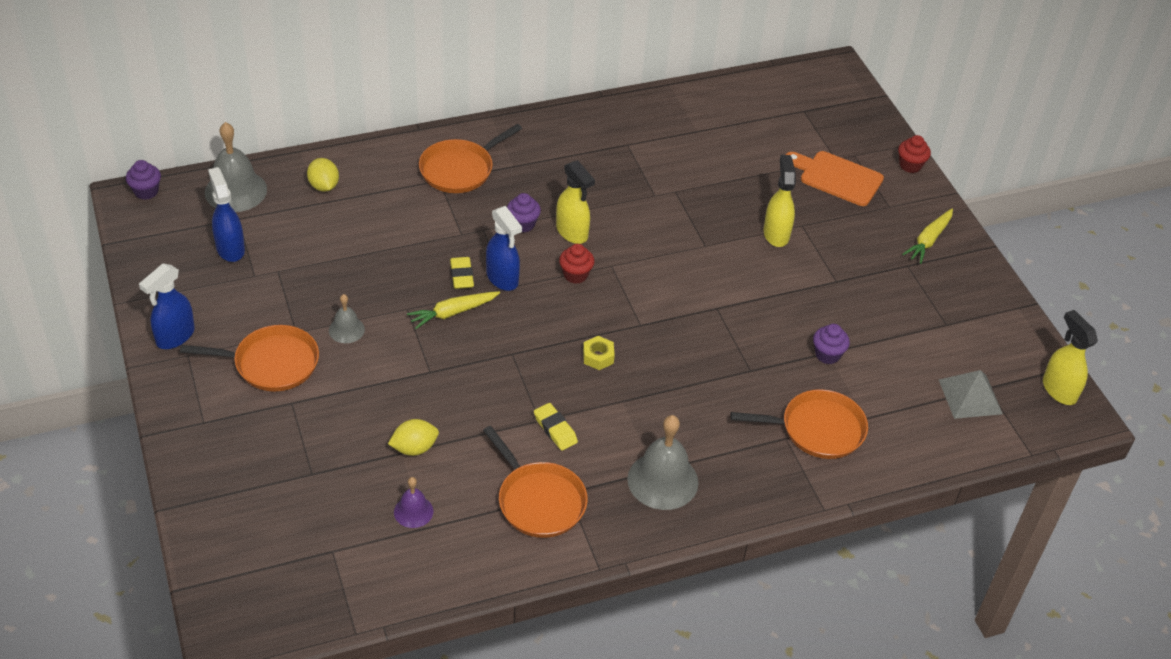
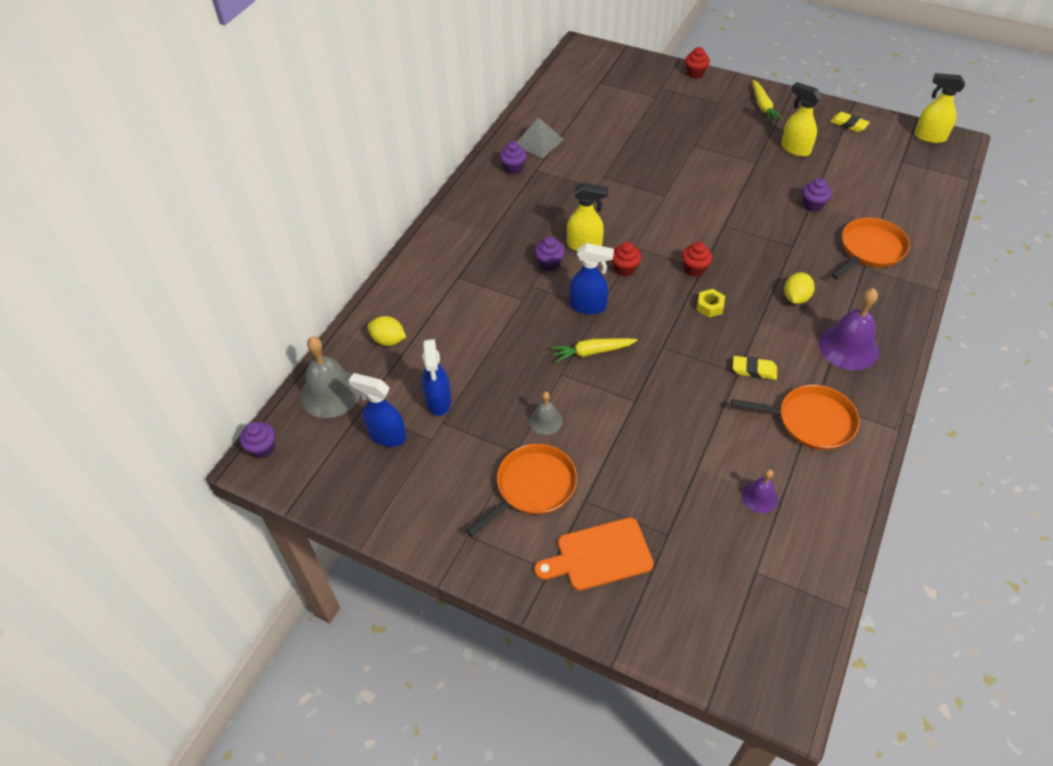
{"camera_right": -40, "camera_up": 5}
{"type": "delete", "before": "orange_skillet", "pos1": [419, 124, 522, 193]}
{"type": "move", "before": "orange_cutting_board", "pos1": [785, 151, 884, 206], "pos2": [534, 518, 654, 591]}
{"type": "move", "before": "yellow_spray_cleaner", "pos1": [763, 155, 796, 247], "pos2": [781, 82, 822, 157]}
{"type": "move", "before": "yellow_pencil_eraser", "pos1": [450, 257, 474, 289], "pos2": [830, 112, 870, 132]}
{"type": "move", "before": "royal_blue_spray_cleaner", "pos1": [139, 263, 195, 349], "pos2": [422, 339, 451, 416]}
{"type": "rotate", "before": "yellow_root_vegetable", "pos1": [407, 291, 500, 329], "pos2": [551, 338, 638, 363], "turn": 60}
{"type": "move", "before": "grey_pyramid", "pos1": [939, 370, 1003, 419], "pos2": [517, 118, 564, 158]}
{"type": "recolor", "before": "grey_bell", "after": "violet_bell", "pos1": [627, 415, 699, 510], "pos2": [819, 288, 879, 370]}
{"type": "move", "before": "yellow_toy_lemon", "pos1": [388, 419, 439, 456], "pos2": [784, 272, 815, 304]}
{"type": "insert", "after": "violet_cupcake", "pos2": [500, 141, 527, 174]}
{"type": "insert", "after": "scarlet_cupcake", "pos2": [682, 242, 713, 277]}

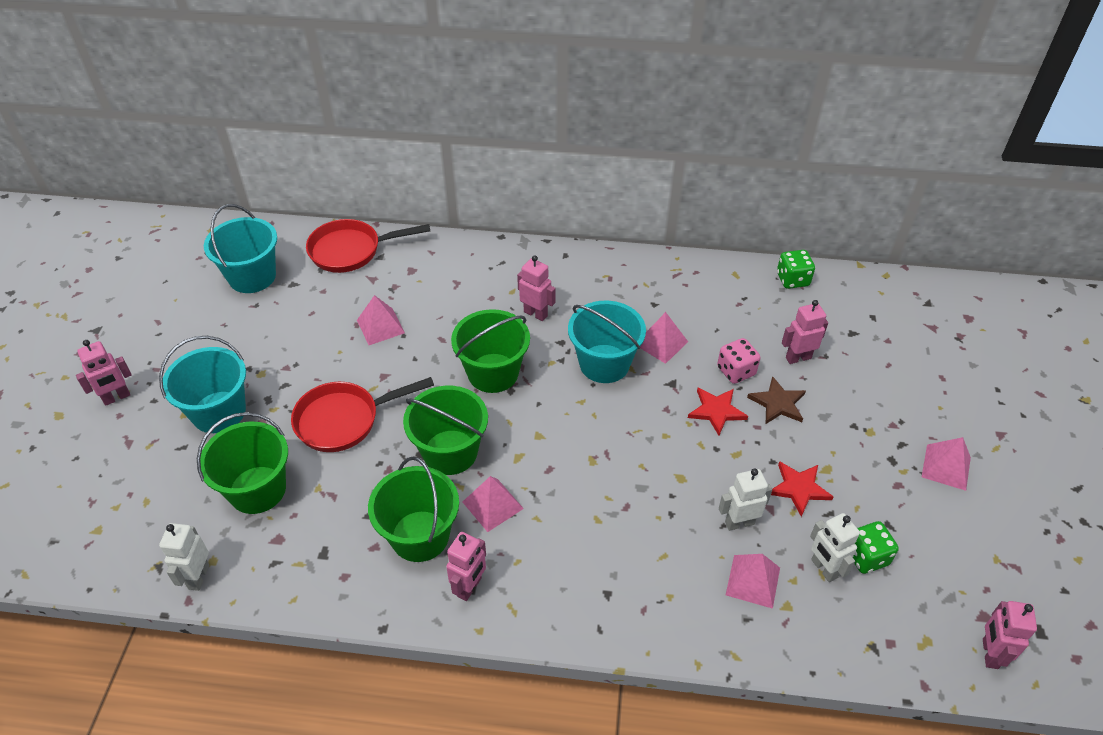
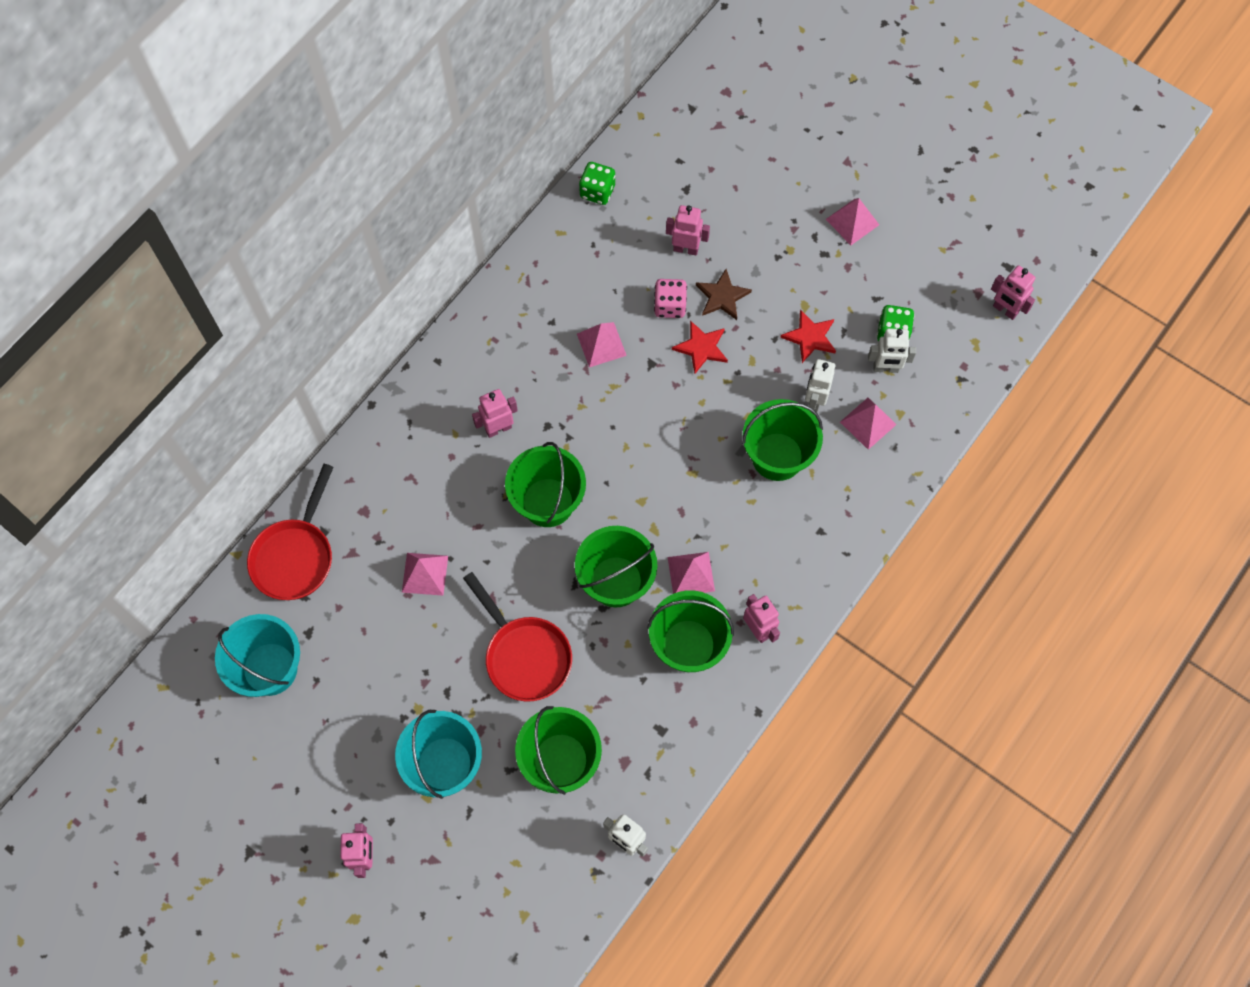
{"camera_right": -60, "camera_up": 20}
{"type": "rotate", "before": "rosy_toy_robot", "pos1": [782, 300, 828, 364], "pos2": [666, 205, 710, 256], "turn": 90}
{"type": "delete", "before": "teal_pail", "pos1": [568, 301, 646, 383]}
{"type": "rotate", "before": "scarlet_skillet", "pos1": [291, 377, 434, 452], "pos2": [463, 572, 572, 702], "turn": -45}
{"type": "insert", "after": "emerald_pail", "pos2": [742, 399, 823, 481]}

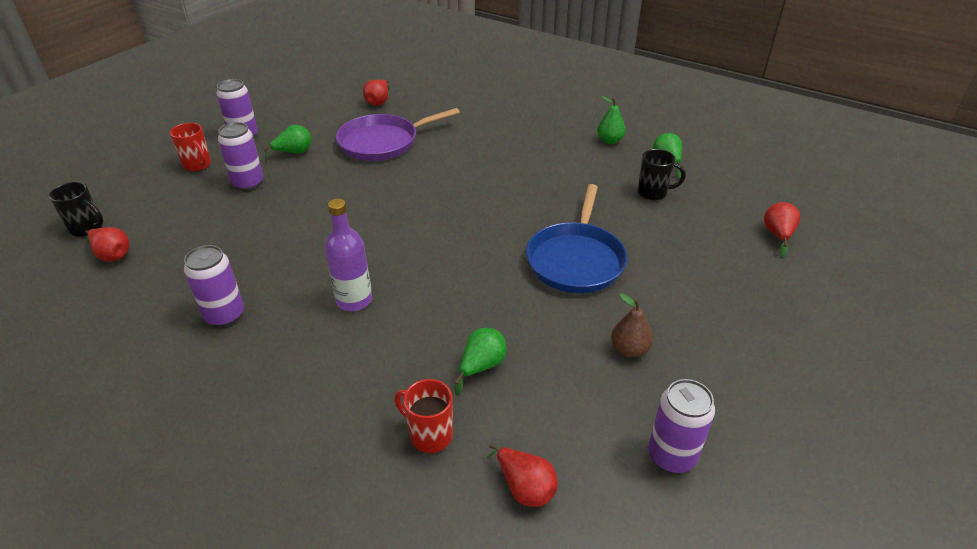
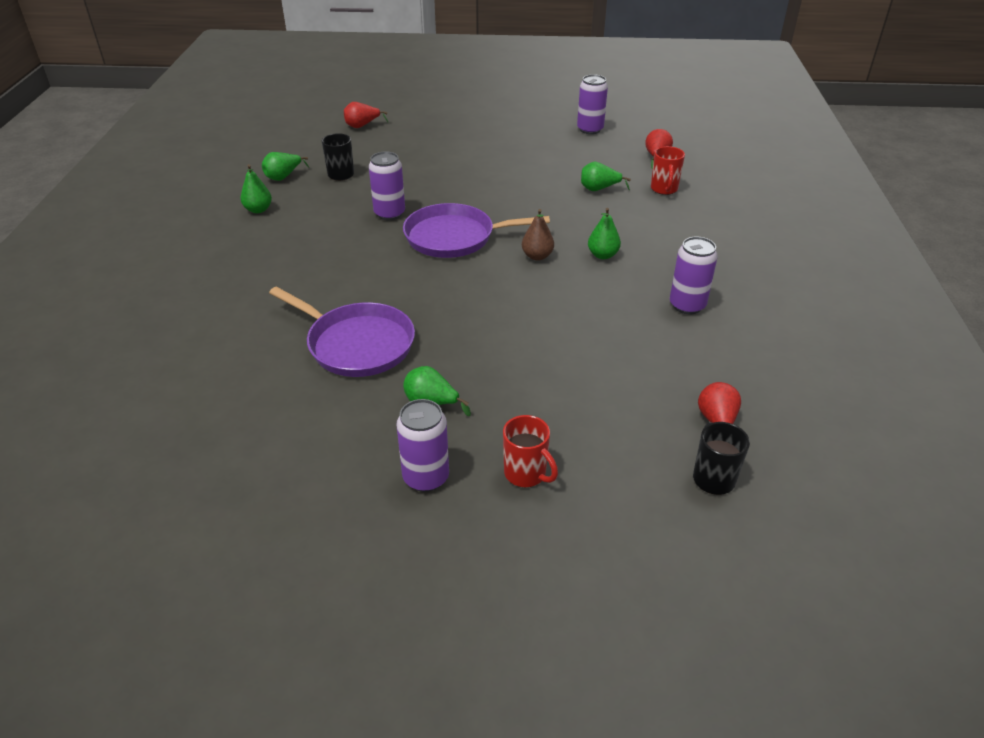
{"camera_right": -120, "camera_up": 0}
{"type": "delete", "before": "scarlet_pear", "pos1": [363, 80, 390, 106]}
{"type": "move", "before": "violet_can", "pos1": [218, 122, 263, 191], "pos2": [369, 152, 405, 220]}
{"type": "rotate", "before": "scarlet_tea_mug", "pos1": [170, 123, 211, 172], "pos2": [503, 415, 558, 487], "turn": 120}
{"type": "delete", "before": "royal_blue_skillet", "pos1": [526, 184, 627, 293]}
{"type": "replace", "before": "violet_flask", "after": "emerald_pear", "pos1": [325, 198, 372, 311], "pos2": [588, 208, 621, 259]}
{"type": "move", "before": "russet_pear", "pos1": [611, 293, 653, 358], "pos2": [522, 209, 554, 261]}
{"type": "insert", "after": "violet_skillet", "pos2": [403, 203, 550, 258]}

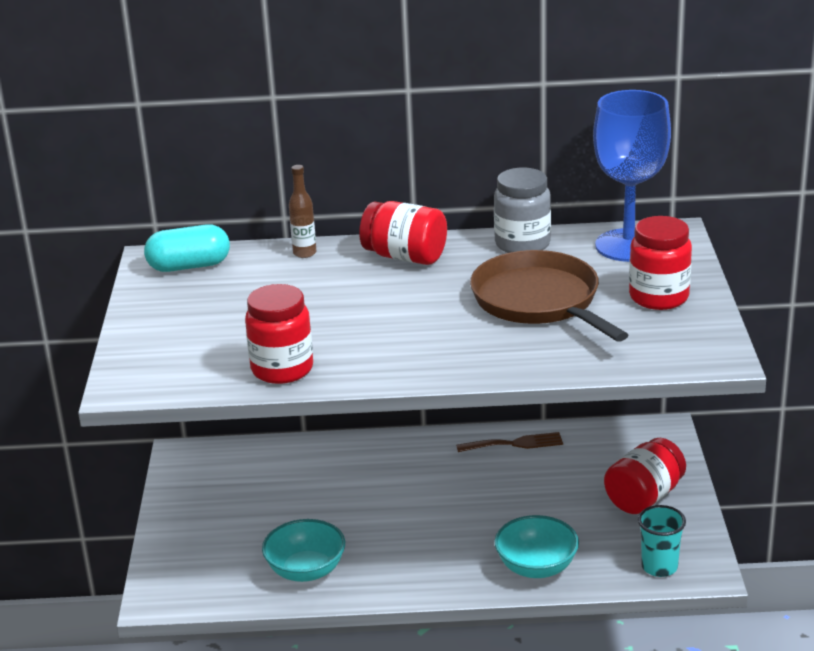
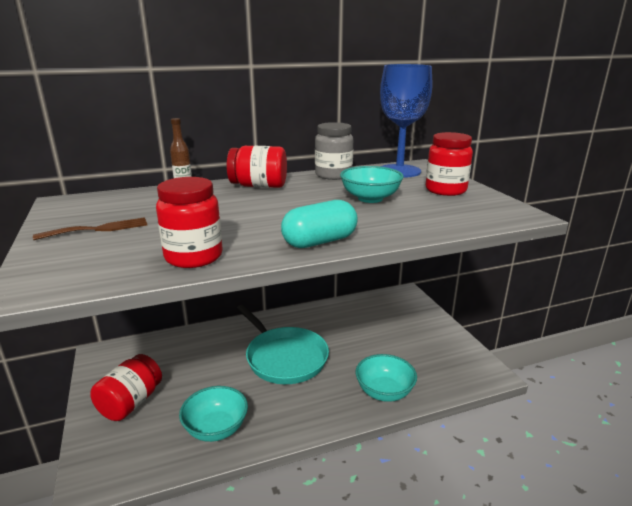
{"camera_right": -20, "camera_up": -5}
{"type": "move", "before": "teal_pill", "pos1": [144, 224, 230, 272], "pos2": [281, 200, 358, 248]}
{"type": "replace", "before": "russet_skillet", "after": "teal_deep_dish", "pos1": [470, 250, 628, 342], "pos2": [340, 166, 404, 203]}
{"type": "move", "before": "russet_table_fork", "pos1": [456, 432, 563, 452], "pos2": [33, 217, 147, 240]}
{"type": "move", "before": "scarlet_preserve_jar", "pos1": [604, 438, 686, 514], "pos2": [90, 354, 162, 421]}
{"type": "delete", "before": "teal_tumbler", "pos1": [638, 505, 686, 577]}
{"type": "insert", "after": "teal_skillet", "pos2": [237, 305, 329, 384]}

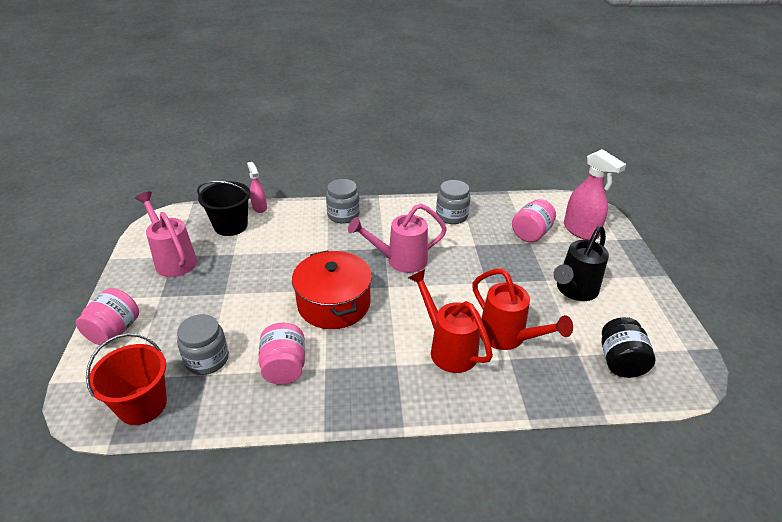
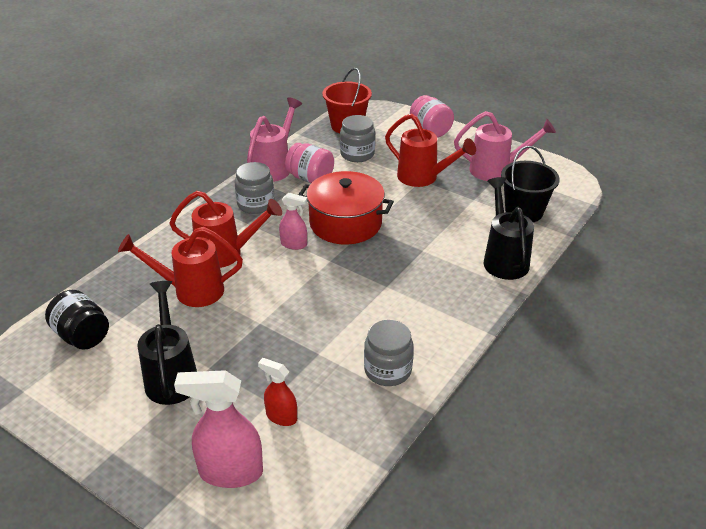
{"camera_right": 130, "camera_up": 0}
{"type": "move", "before": "rosy_spray_cleaner", "pos1": [247, 162, 267, 213], "pos2": [279, 193, 307, 250]}
{"type": "move", "before": "grey_preserve_jar", "pos1": [326, 179, 360, 223], "pos2": [235, 162, 275, 214]}
{"type": "replace", "before": "rosy_preserve_jar", "after": "scarlet_spray_cleaner", "pos1": [512, 199, 556, 242], "pos2": [258, 358, 297, 426]}
{"type": "move", "before": "rosy_watering_can", "pos1": [348, 203, 447, 273], "pos2": [247, 97, 302, 182]}
{"type": "insert", "after": "scarlet_watering_can", "pos2": [385, 114, 476, 187]}
{"type": "insert", "after": "jet-black_watering_can", "pos2": [483, 177, 534, 280]}

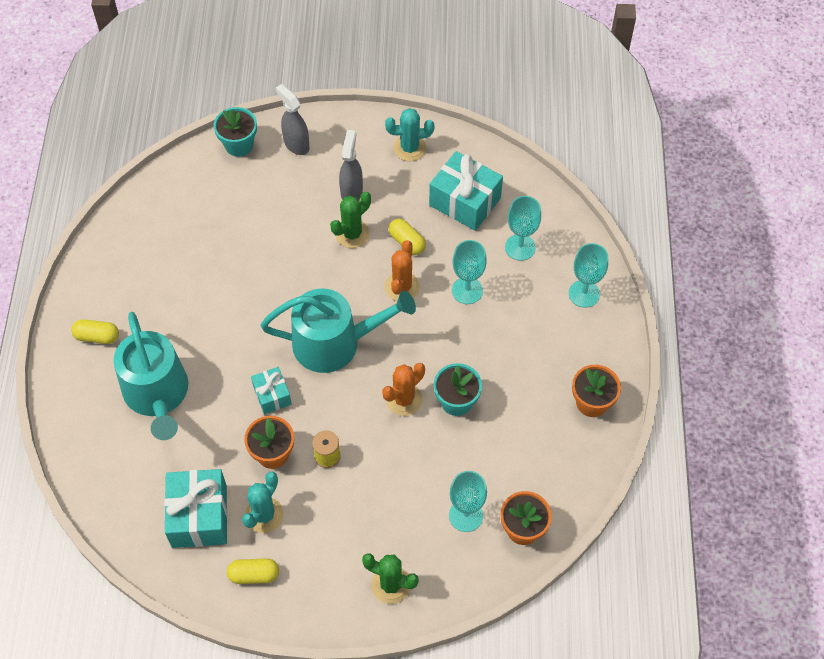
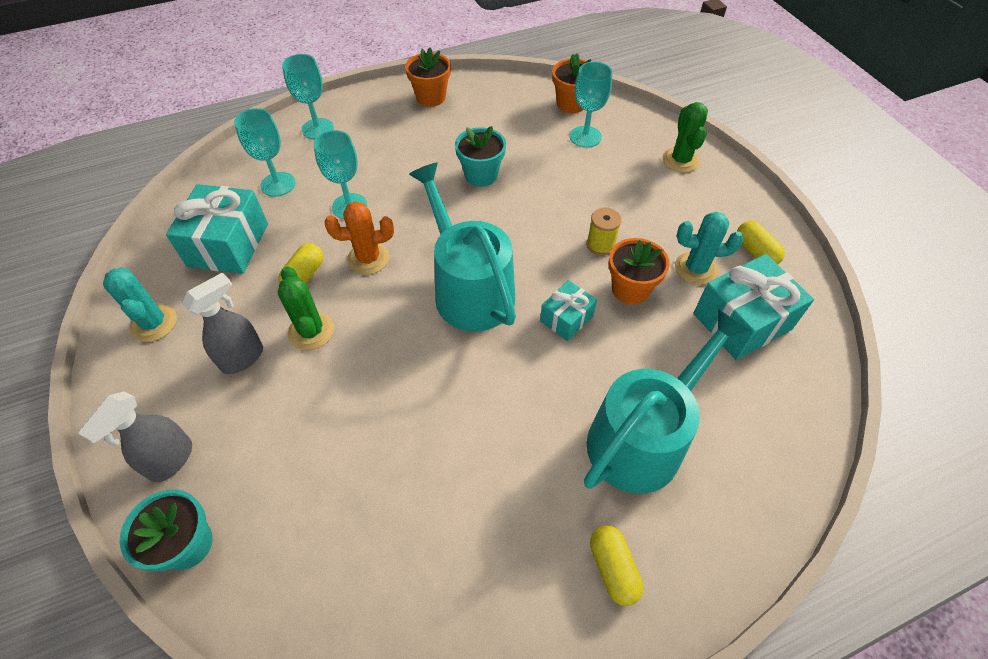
{"camera_right": -115, "camera_up": -5}
{"type": "rotate", "before": "grey_spray_cleaner", "pos1": [339, 130, 363, 200], "pos2": [182, 273, 263, 374], "turn": 150}
{"type": "rotate", "before": "emerald_cactus", "pos1": [330, 192, 371, 248], "pos2": [278, 266, 334, 350], "turn": 45}
{"type": "delete", "before": "orange_cactus", "pos1": [382, 363, 425, 416]}

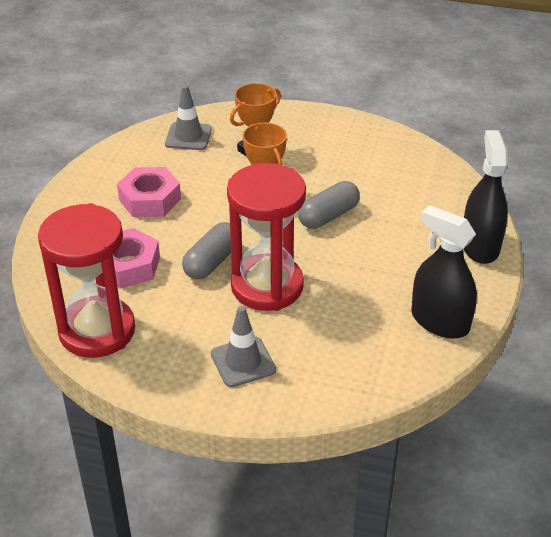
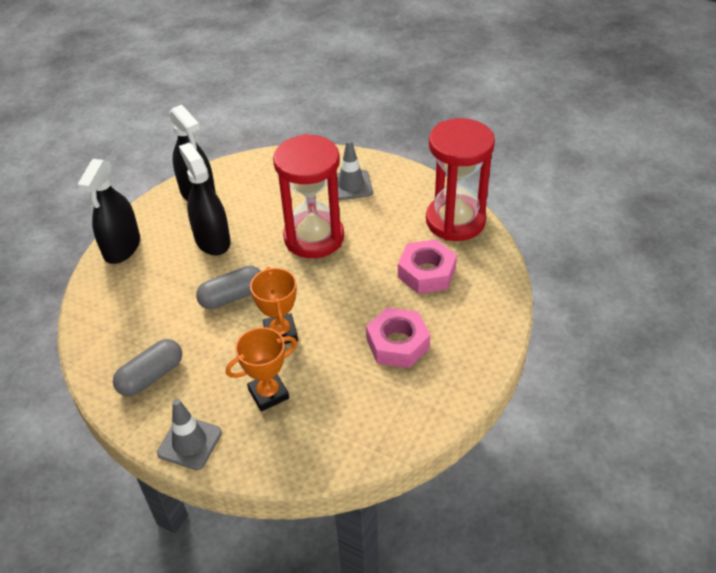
{"camera_right": -165, "camera_up": 5}
{"type": "move", "before": "grey_traffic_cone", "pos1": [165, 85, 212, 150], "pos2": [157, 399, 222, 470]}
{"type": "move", "before": "grey_pill", "pos1": [182, 222, 231, 279], "pos2": [113, 339, 182, 396]}
{"type": "insert", "after": "jet-black_spray_cleaner", "pos2": [179, 143, 230, 256]}

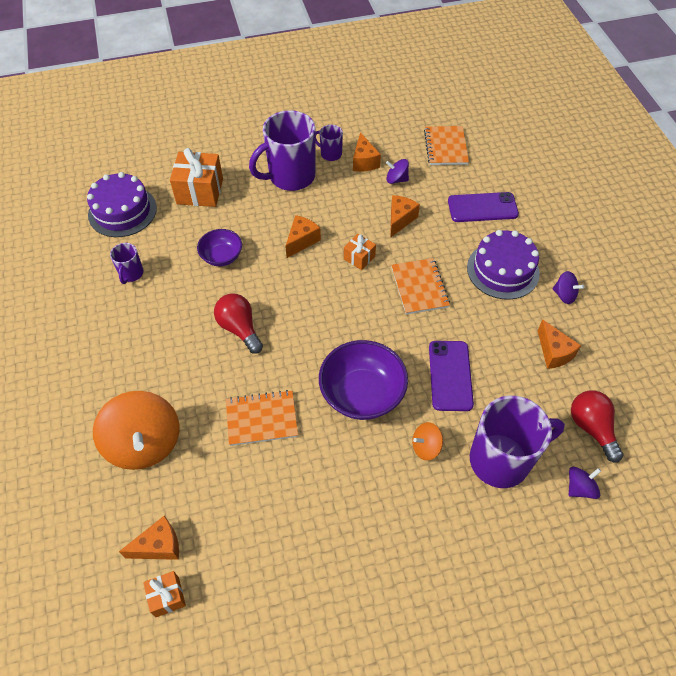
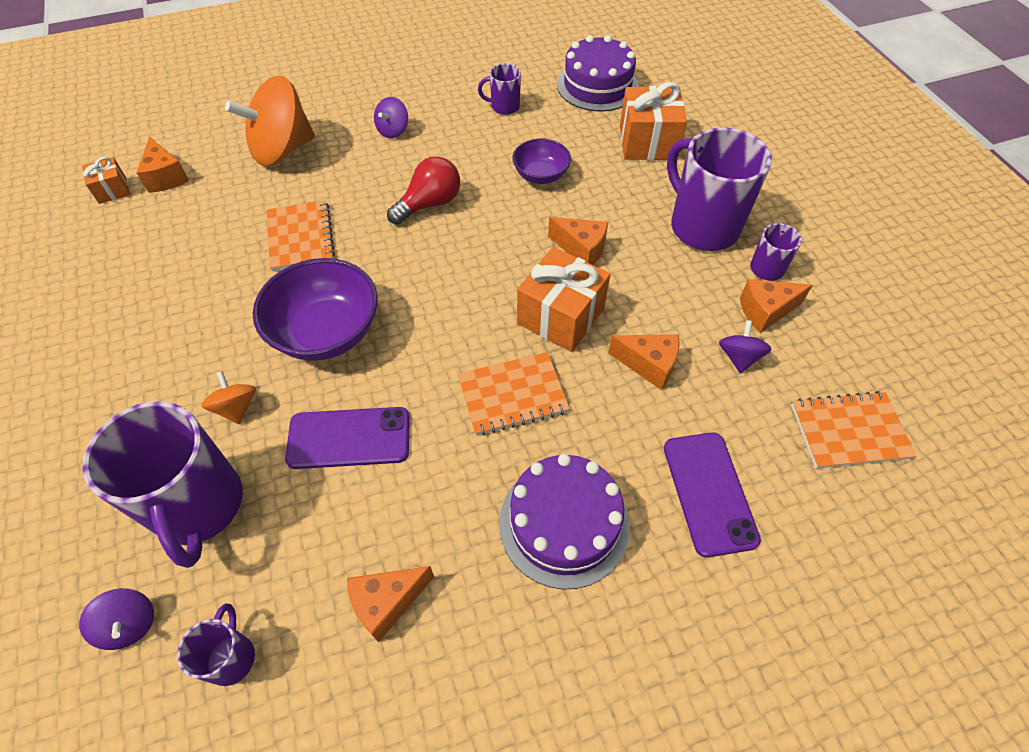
{"camera_right": 85, "camera_up": 0}
{"type": "resize", "before": "orange_gift", "pos1": [344, 234, 376, 270], "pos2": [517, 247, 611, 352], "scale": 1.87}
{"type": "move", "before": "violet_spinning_top", "pos1": [552, 271, 584, 304], "pos2": [374, 97, 408, 138]}
{"type": "replace", "before": "scarlet_lightbulb", "after": "violet_tea_mug", "pos1": [571, 390, 623, 462], "pos2": [177, 604, 255, 686]}

